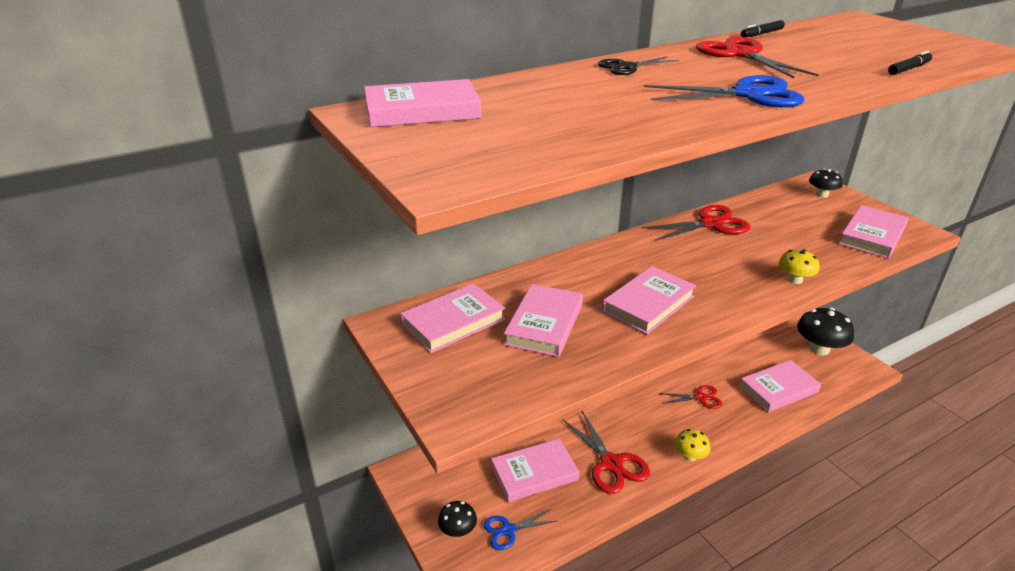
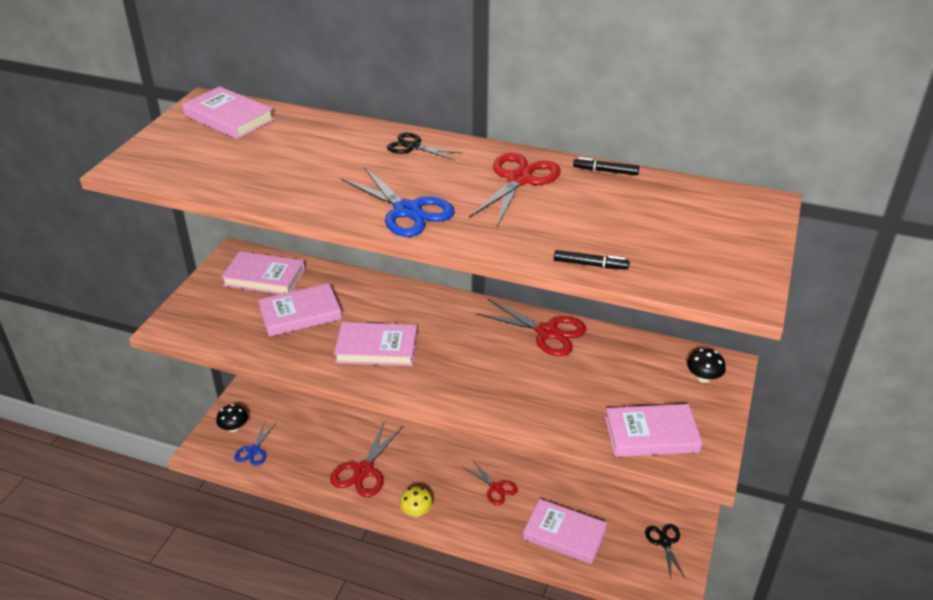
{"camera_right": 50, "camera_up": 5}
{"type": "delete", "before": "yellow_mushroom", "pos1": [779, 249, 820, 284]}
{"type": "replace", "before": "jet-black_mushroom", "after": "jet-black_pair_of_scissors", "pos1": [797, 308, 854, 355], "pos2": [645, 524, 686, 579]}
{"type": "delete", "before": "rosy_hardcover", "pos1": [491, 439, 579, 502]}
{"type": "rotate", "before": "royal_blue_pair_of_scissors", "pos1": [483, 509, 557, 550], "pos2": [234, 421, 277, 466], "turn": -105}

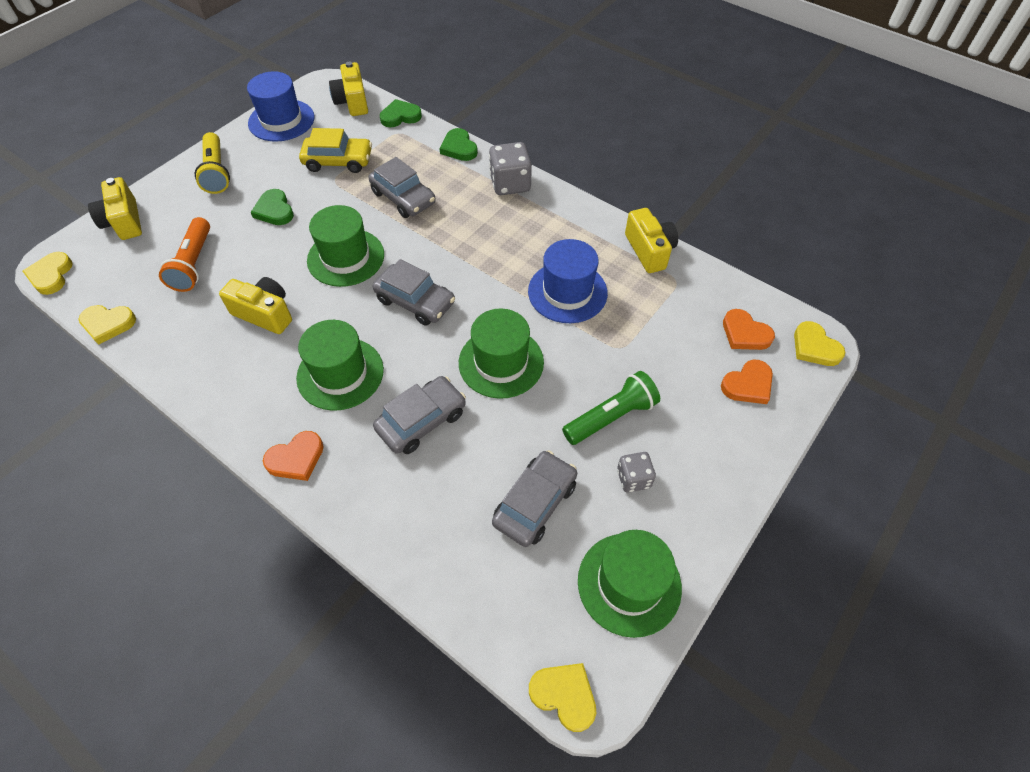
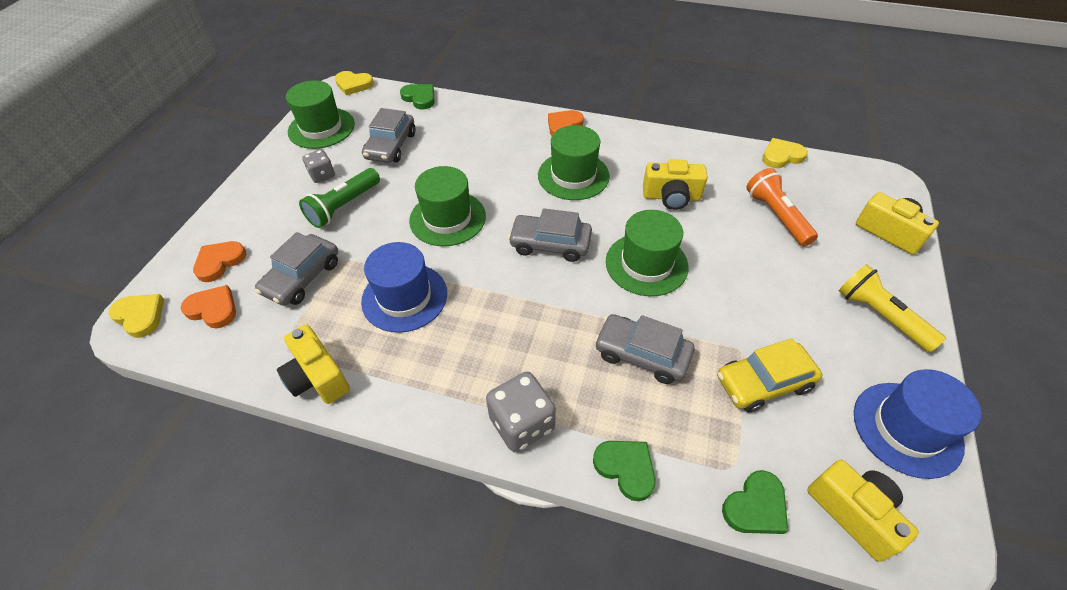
{"camera_right": 160, "camera_up": -5}
{"type": "move", "before": "emerald_heart_shape", "pos1": [251, 189, 294, 225], "pos2": [400, 84, 434, 110]}
{"type": "delete", "before": "yellow_heart_shape", "pos1": [23, 252, 73, 295]}
{"type": "move", "before": "grey_automobile", "pos1": [373, 376, 466, 454], "pos2": [255, 232, 338, 306]}

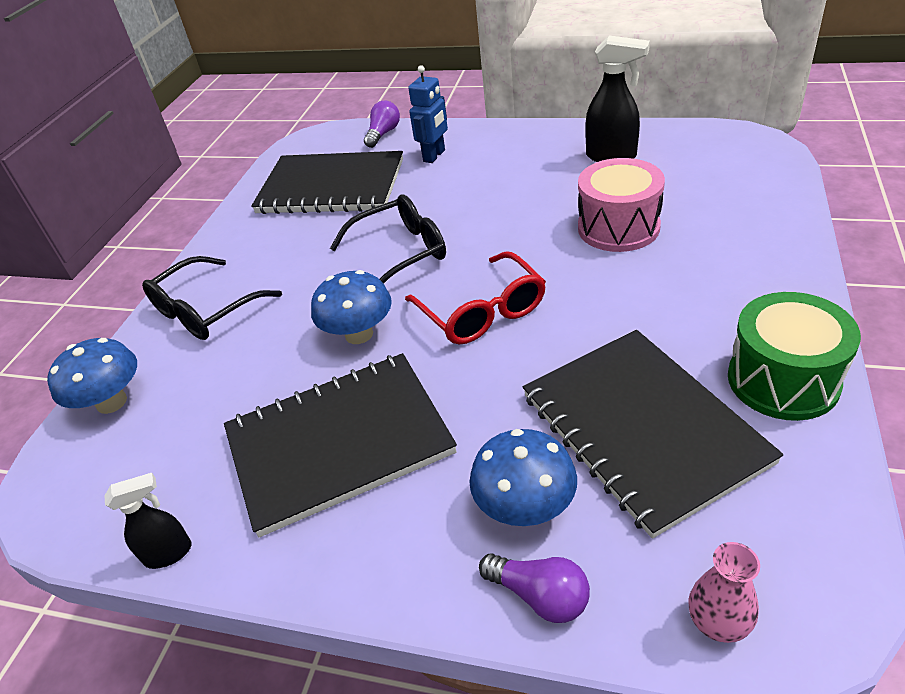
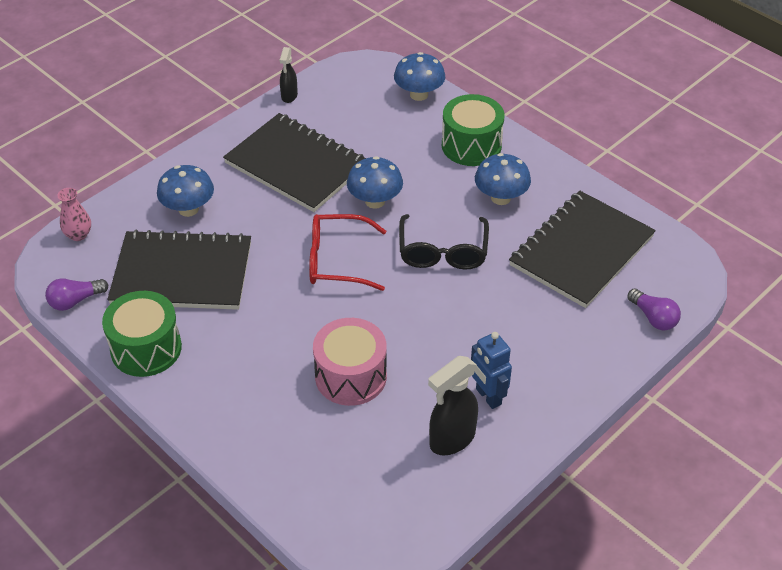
{"camera_right": 115, "camera_up": 5}
{"type": "move", "before": "royal_blue_toy_robot", "pos1": [408, 65, 448, 163], "pos2": [471, 332, 512, 409]}
{"type": "replace", "before": "jet-black_spectacles", "after": "emerald_snare_drum", "pos1": [142, 256, 282, 340], "pos2": [442, 94, 505, 166]}
{"type": "rotate", "before": "jet-black_exercise_book", "pos1": [224, 353, 457, 537], "pos2": [223, 113, 366, 212], "turn": -60}
{"type": "move", "before": "violet_lightbulb", "pos1": [479, 554, 590, 623], "pos2": [45, 278, 108, 311]}
{"type": "insert", "after": "royal_blue_mushroom", "pos2": [475, 153, 531, 205]}

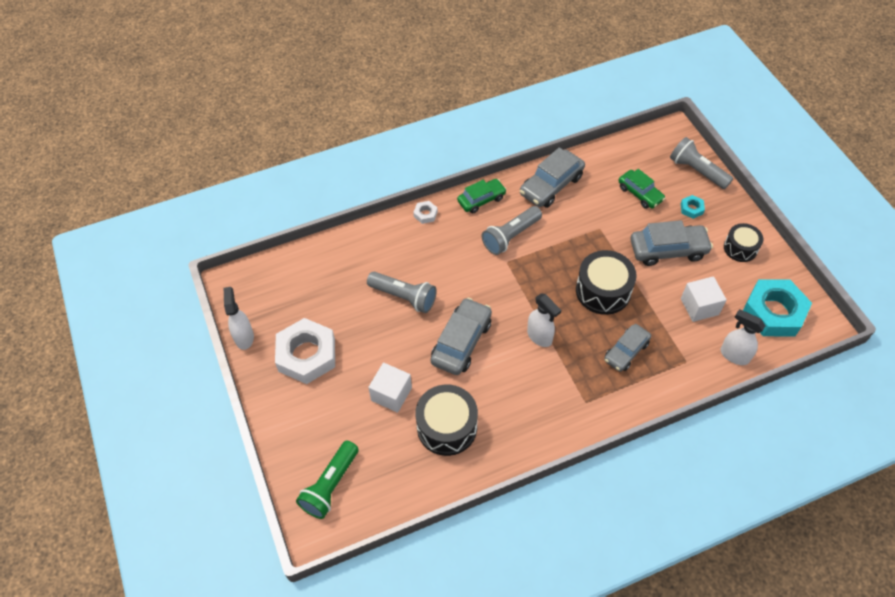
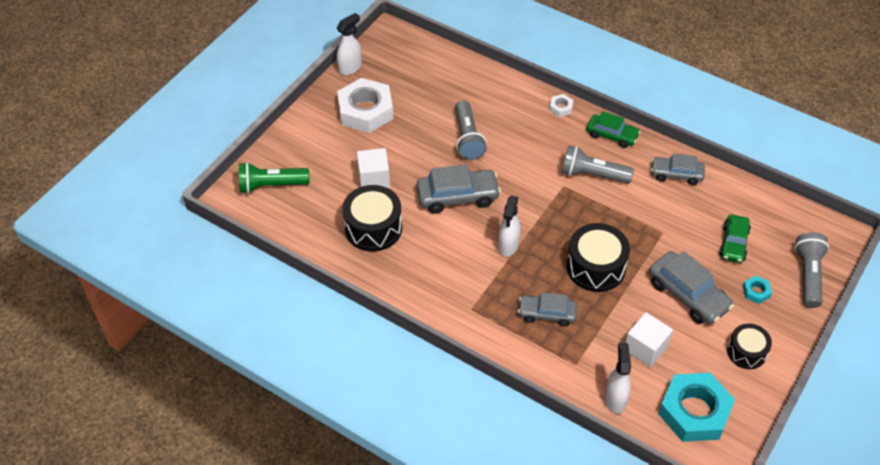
{"camera_right": 55, "camera_up": -5}
{"type": "resize", "before": "grey_automobile", "pos1": [520, 148, 585, 208], "pos2": [651, 153, 705, 185], "scale": 0.66}

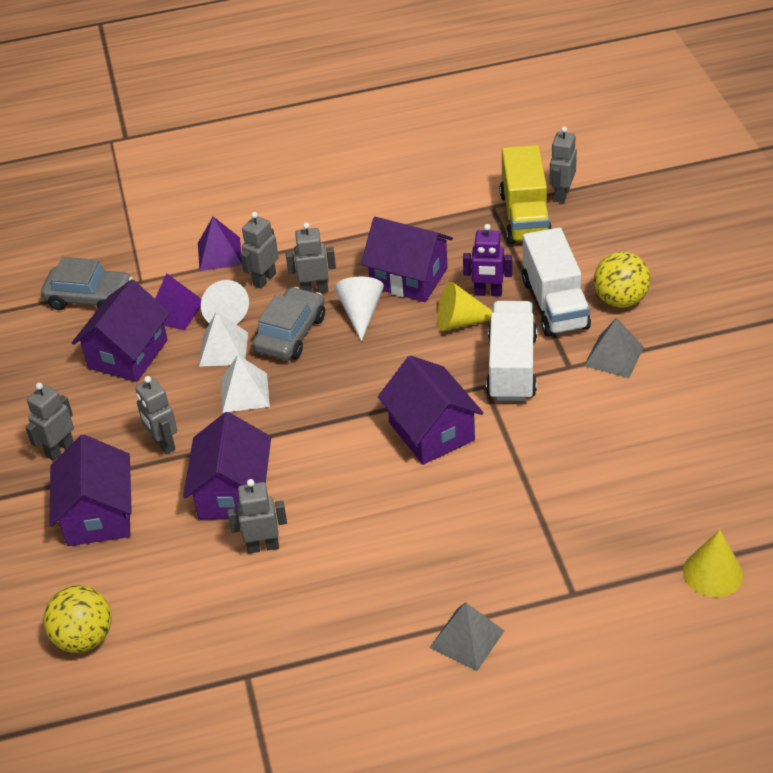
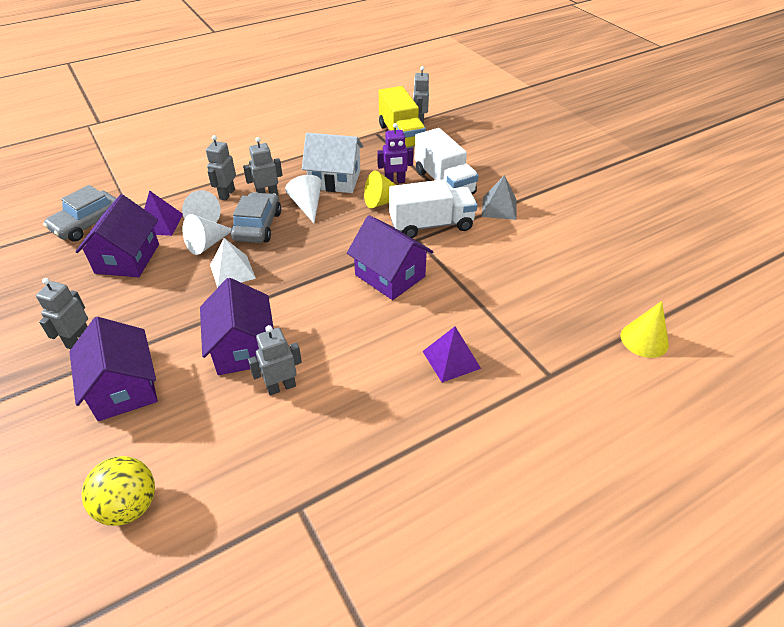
{"camera_right": -20, "camera_up": 0}
{"type": "move", "before": "violet_pyramid", "pos1": [198, 217, 242, 271], "pos2": [422, 327, 481, 383]}
{"type": "recolor", "before": "violet_house", "after": "snow-white_house", "pos1": [361, 217, 453, 302], "pos2": [302, 133, 363, 193]}
{"type": "delete", "before": "yellow_sphere", "pos1": [594, 252, 650, 308]}
{"type": "rotate", "before": "grey_automobile", "pos1": [41, 257, 133, 310], "pos2": [43, 185, 117, 242], "turn": 135}
{"type": "rotate", "before": "snow-white_truck", "pos1": [486, 301, 537, 401], "pos2": [389, 179, 478, 238], "turn": 90}
{"type": "replace", "before": "snow-white_pyramid", "after": "snow-white_cone_shape", "pos1": [199, 311, 248, 367], "pos2": [182, 214, 231, 255]}
{"type": "delete", "before": "grey_toy_robot", "pos1": [135, 376, 177, 454]}
{"type": "delete", "before": "grey_pyramid", "pos1": [429, 602, 504, 671]}

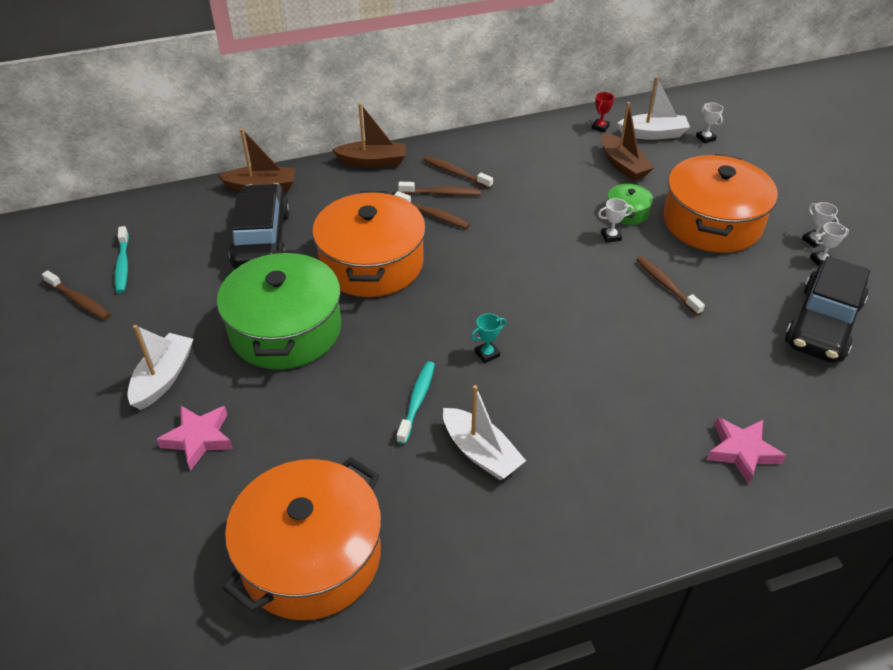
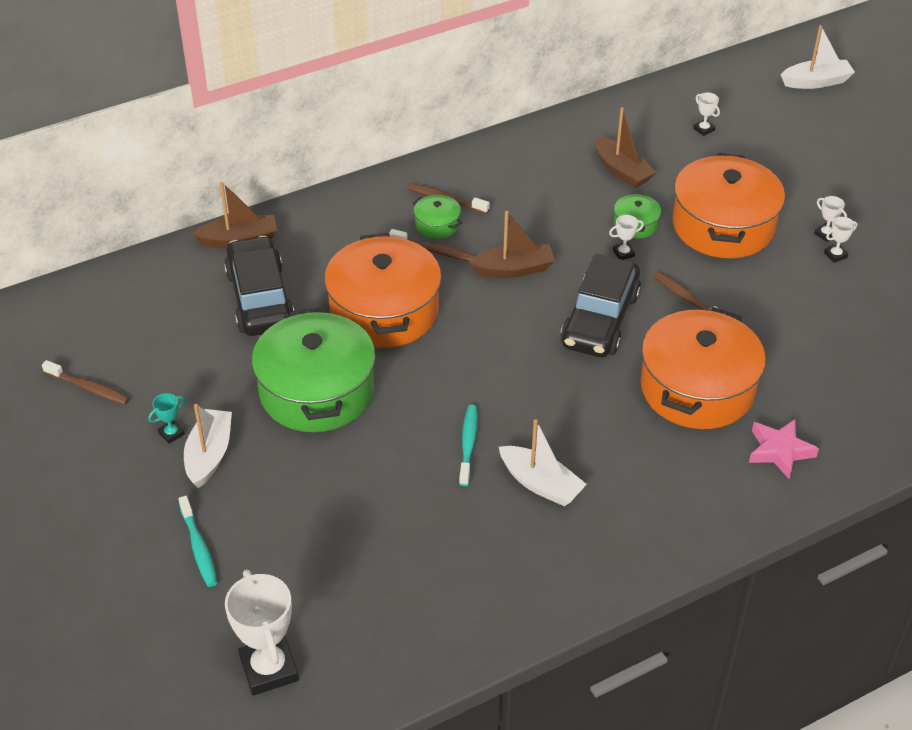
{"camera_right": -10, "camera_up": 0}
{"type": "move", "before": "snow-white_sailboat", "pos1": [618, 76, 690, 140], "pos2": [781, 25, 855, 89]}
{"type": "delete", "before": "scarlet_trophy", "pos1": [592, 92, 614, 132]}
{"type": "move", "before": "russet_sailboat", "pos1": [332, 103, 406, 168], "pos2": [468, 211, 555, 278]}
{"type": "replace", "before": "russet_tooth_brush", "after": "emerald_cooking_pot", "pos1": [398, 182, 481, 196], "pos2": [413, 195, 462, 239]}
{"type": "move", "before": "teal_tooth_brush", "pos1": [115, 226, 129, 293], "pos2": [178, 496, 217, 587]}
{"type": "move", "before": "jet-black_automobile", "pos1": [785, 256, 870, 363], "pos2": [561, 254, 641, 357]}
{"type": "move", "before": "teal_trophy", "pos1": [471, 313, 506, 363], "pos2": [148, 393, 185, 444]}
{"type": "delete", "before": "rosy_star", "pos1": [156, 406, 233, 471]}
{"type": "move", "before": "orange_cooking_pot", "pos1": [222, 457, 381, 620], "pos2": [640, 307, 766, 429]}
{"type": "insert", "after": "snow-white_trophy", "pos2": [225, 569, 299, 695]}

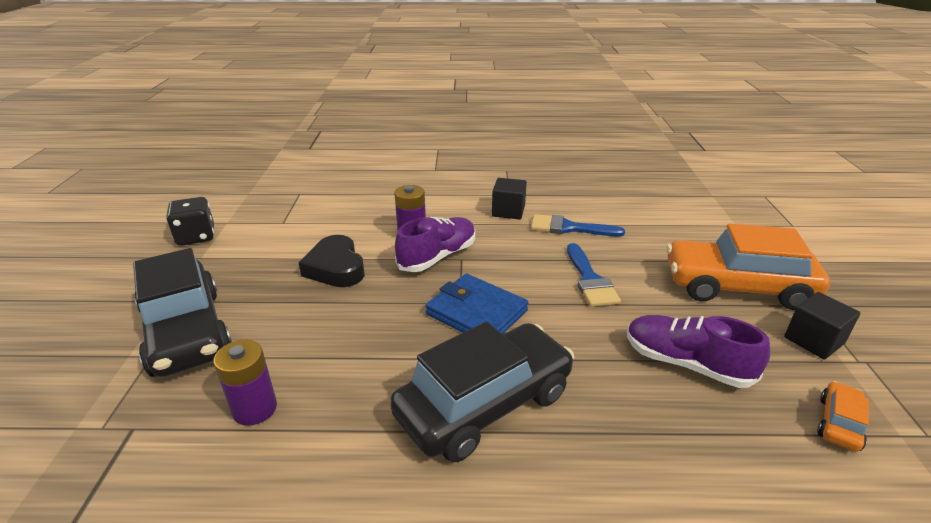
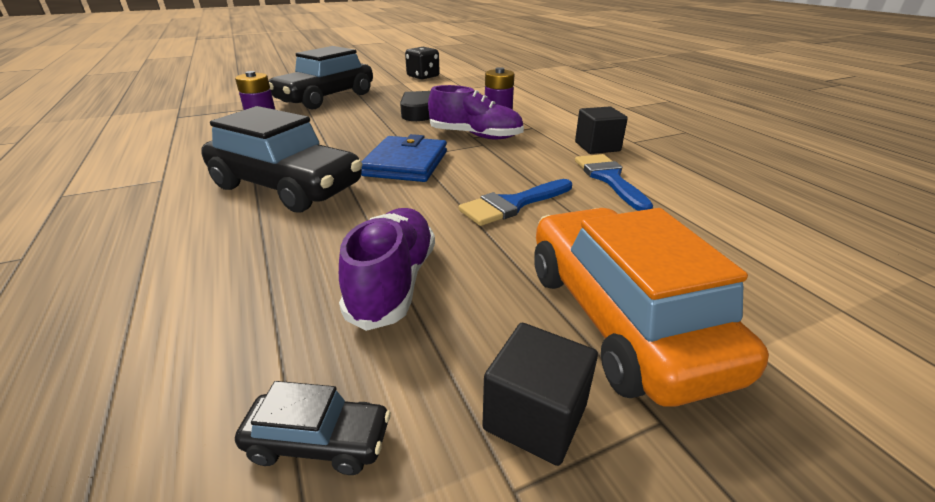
{"camera_right": 65, "camera_up": 0}
{"type": "recolor", "before": "orange_automobile", "after": "jet-black_automobile", "pos1": [817, 381, 869, 452], "pos2": [235, 381, 391, 475]}

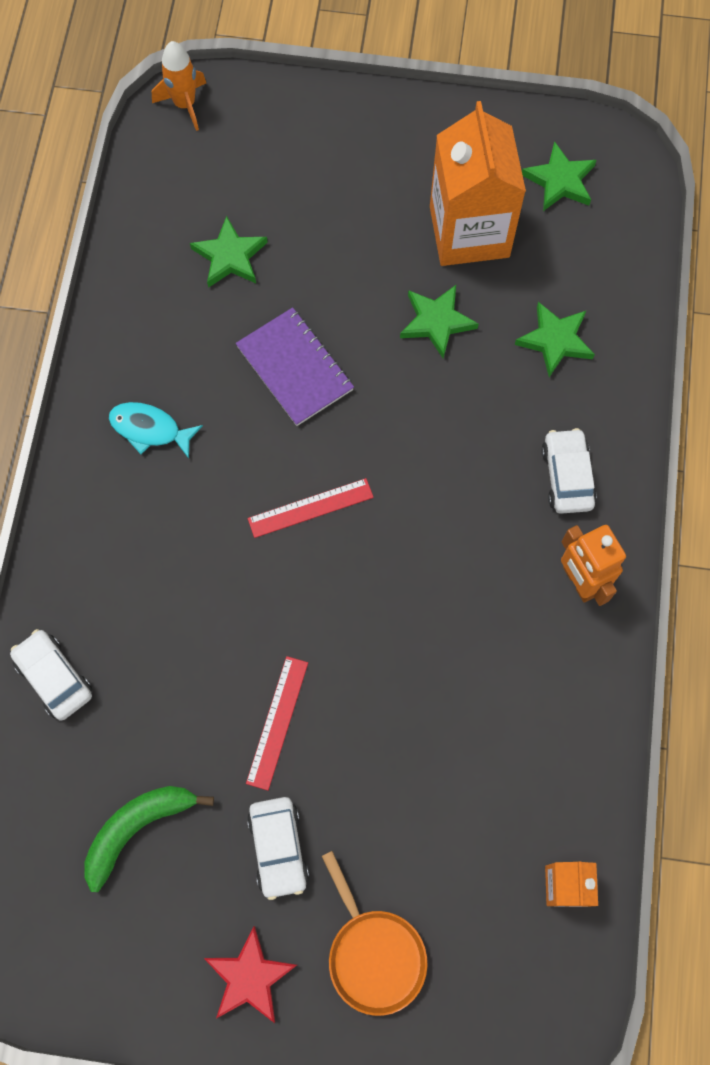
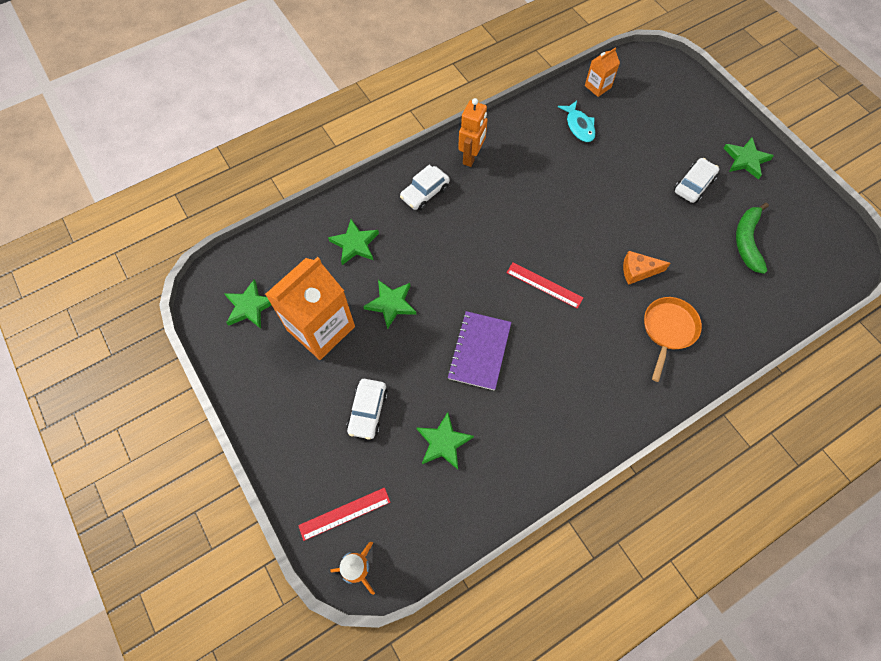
{"camera_right": -130, "camera_up": -5}
{"type": "move", "before": "teal_fish_figure", "pos1": [108, 402, 203, 459], "pos2": [558, 101, 596, 142]}
{"type": "move", "before": "snow-white_automobile", "pos1": [10, 629, 92, 721], "pos2": [347, 379, 388, 440]}
{"type": "move", "before": "scarlet_ruler", "pos1": [246, 656, 308, 791], "pos2": [298, 488, 390, 541]}
{"type": "rotate", "before": "emerald_banana_fruit", "pos1": [84, 786, 214, 892], "pos2": [736, 203, 769, 274], "turn": 90}
{"type": "move", "before": "orange_skillet", "pos1": [322, 851, 427, 1016], "pos2": [644, 297, 702, 382]}
{"type": "recolor", "before": "scarlet_star", "after": "emerald_star", "pos1": [204, 926, 297, 1023], "pos2": [723, 137, 774, 179]}
{"type": "insert", "after": "orange_piece_of_cheese", "pos2": [623, 251, 671, 285]}

